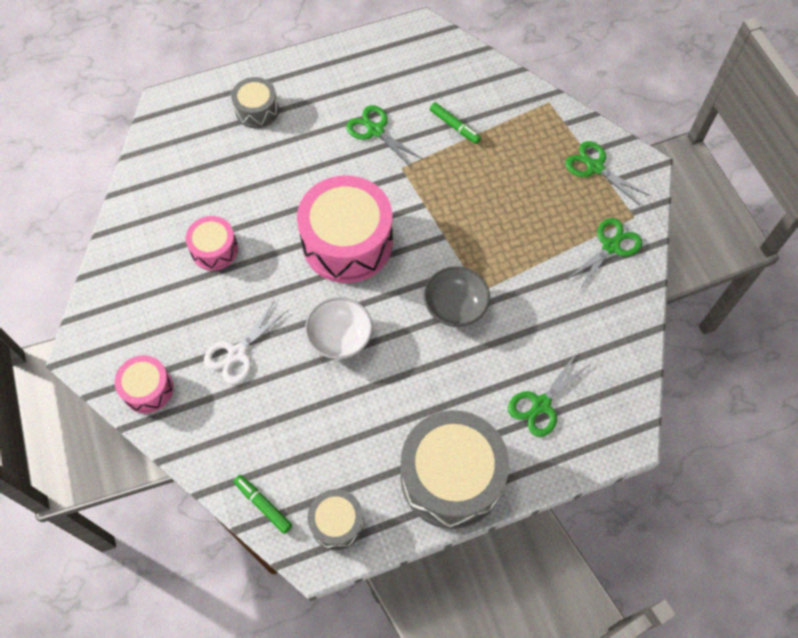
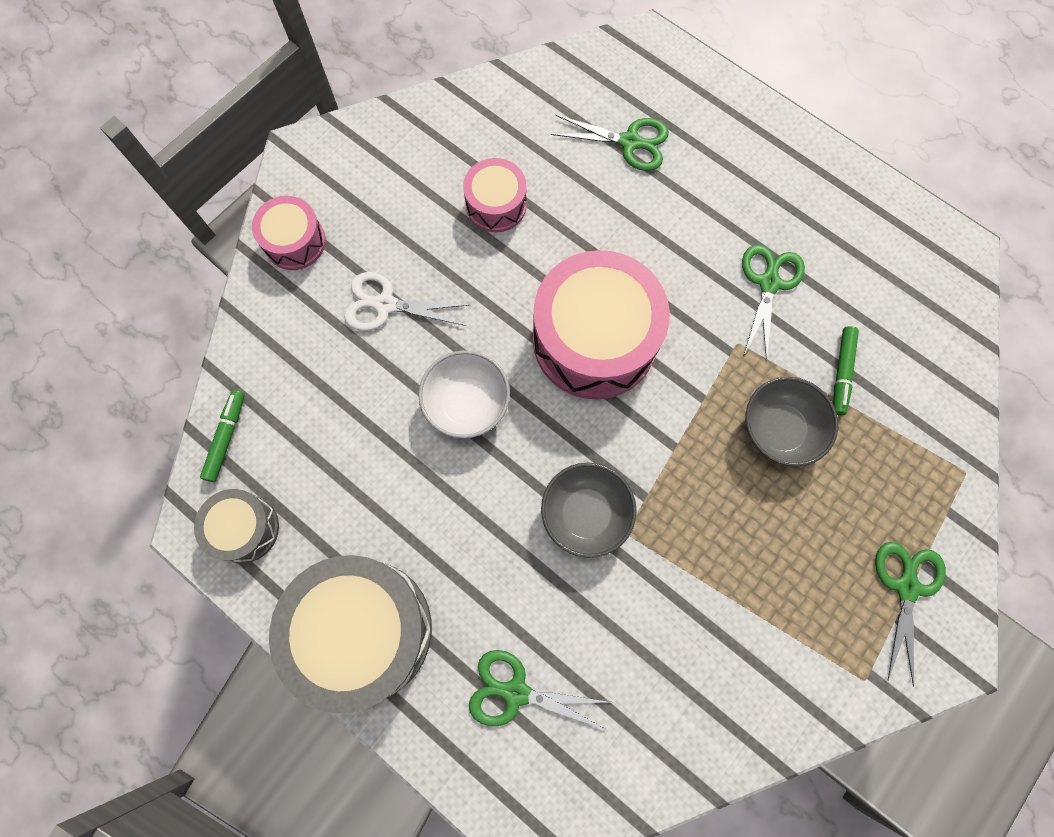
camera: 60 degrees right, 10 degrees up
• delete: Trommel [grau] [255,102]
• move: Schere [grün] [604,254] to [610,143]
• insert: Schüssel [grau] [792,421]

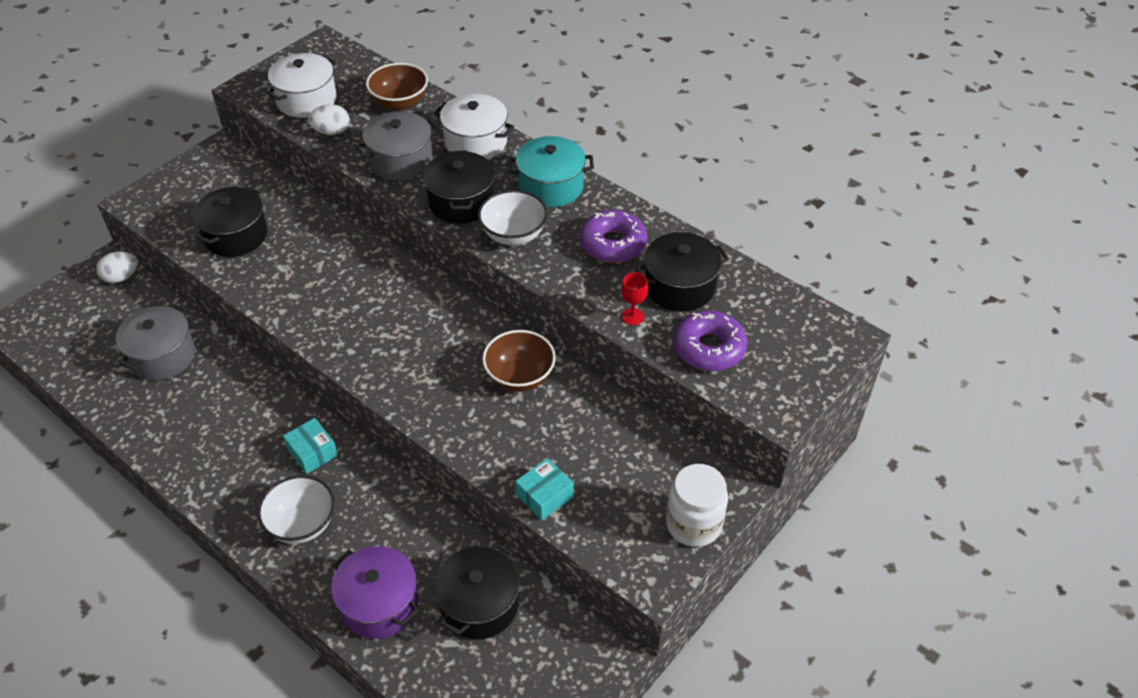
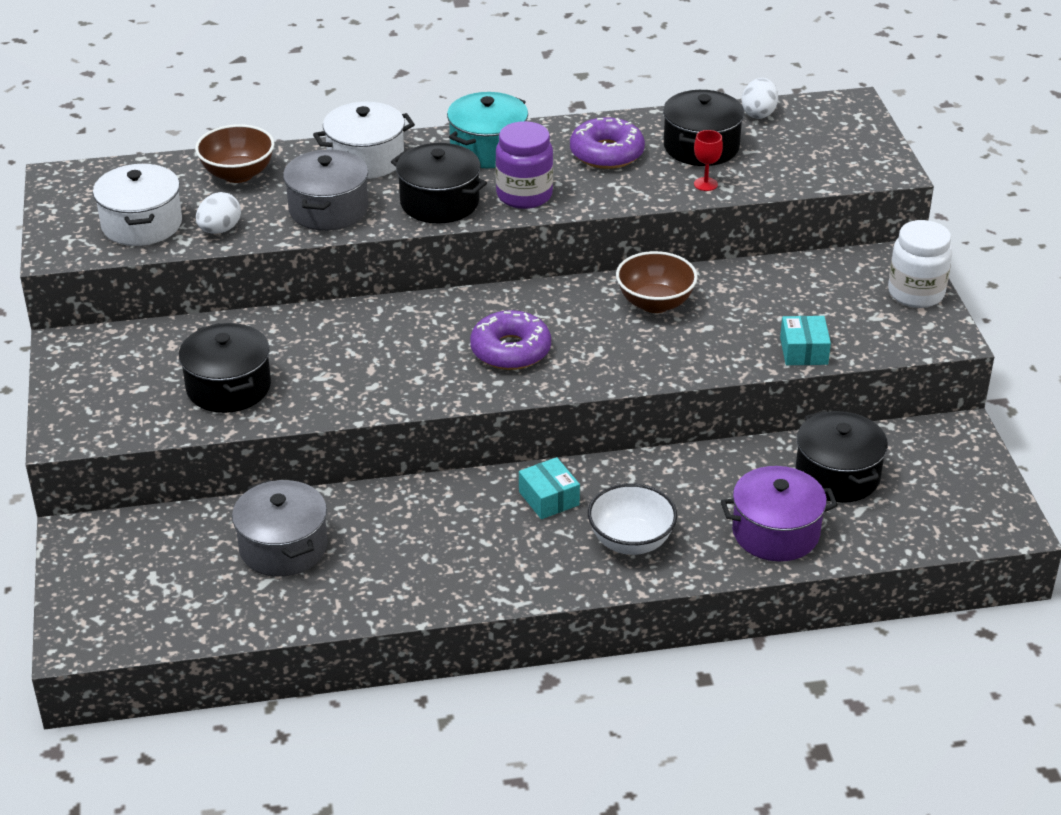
camera: 50 degrees left, 10 degrees down
• move: Ei [weiß] [117,267] to [760,98]
• rotate: Schachtel [türkis] [310,446] = [549,488] 60 degrees clockwise
• replace: Schüssel [weiß] [513,218] to Einmachglas [lila] [524,165]
• move: Donut [lila] [710,340] to [510,340]

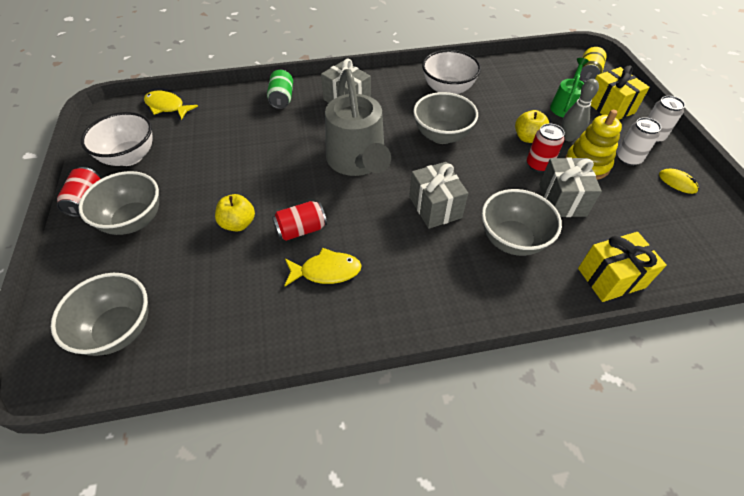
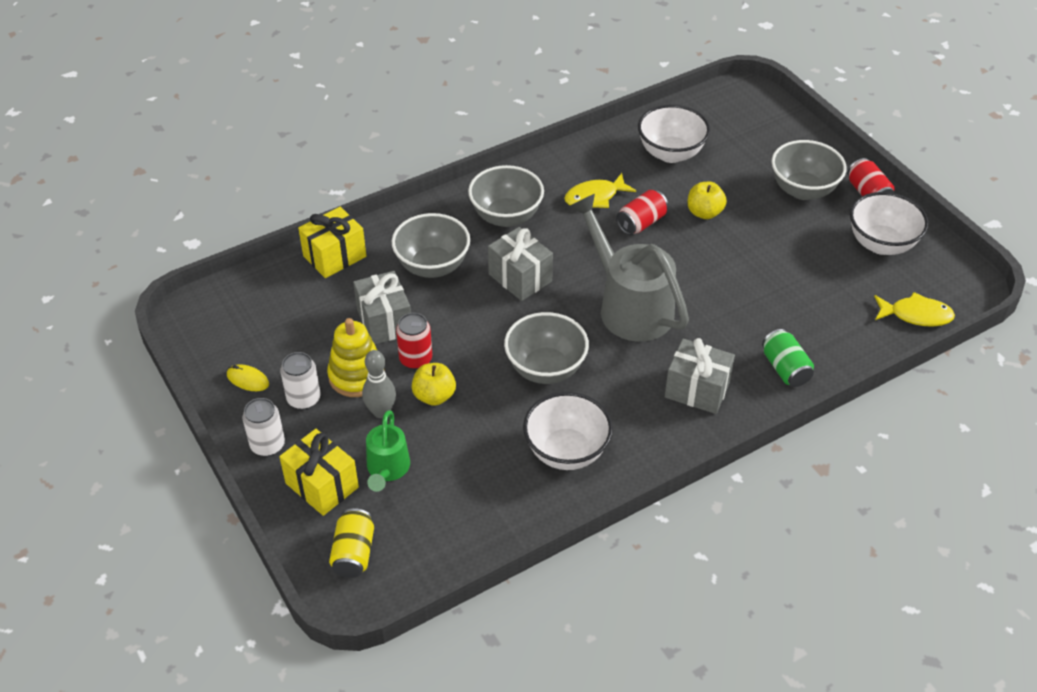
camera: 160 degrees right, 5 degrees down
• move: Schüssel [grau] [100,314] to [506,196]
• insert: Schüssel [weiß] [674,134]

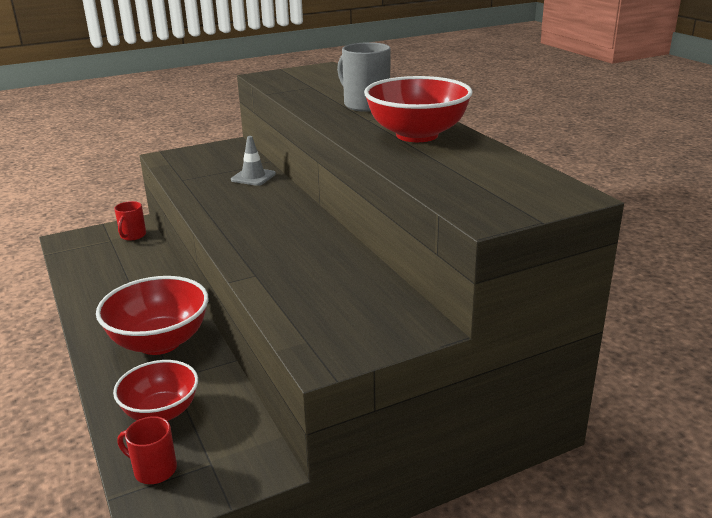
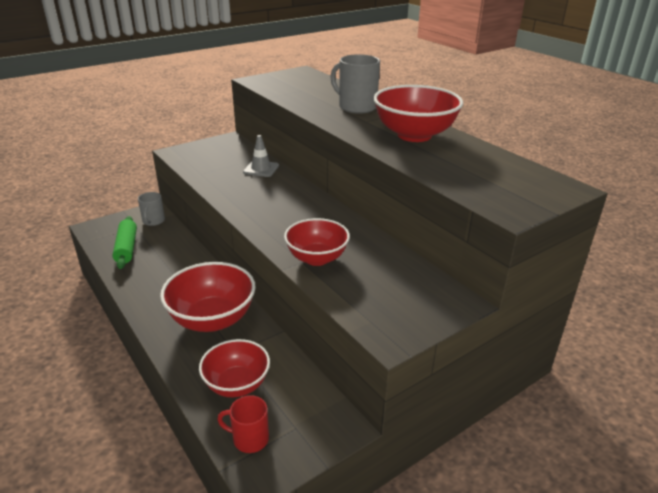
camera: 10 degrees left, 5 degrees up
• recolor: Tasse [rot] [130,221] to Tasse [grau] [151,209]
• insert: Nudelholz [grün] [125,242]
• insert: Schüssel [rot] [317,242]

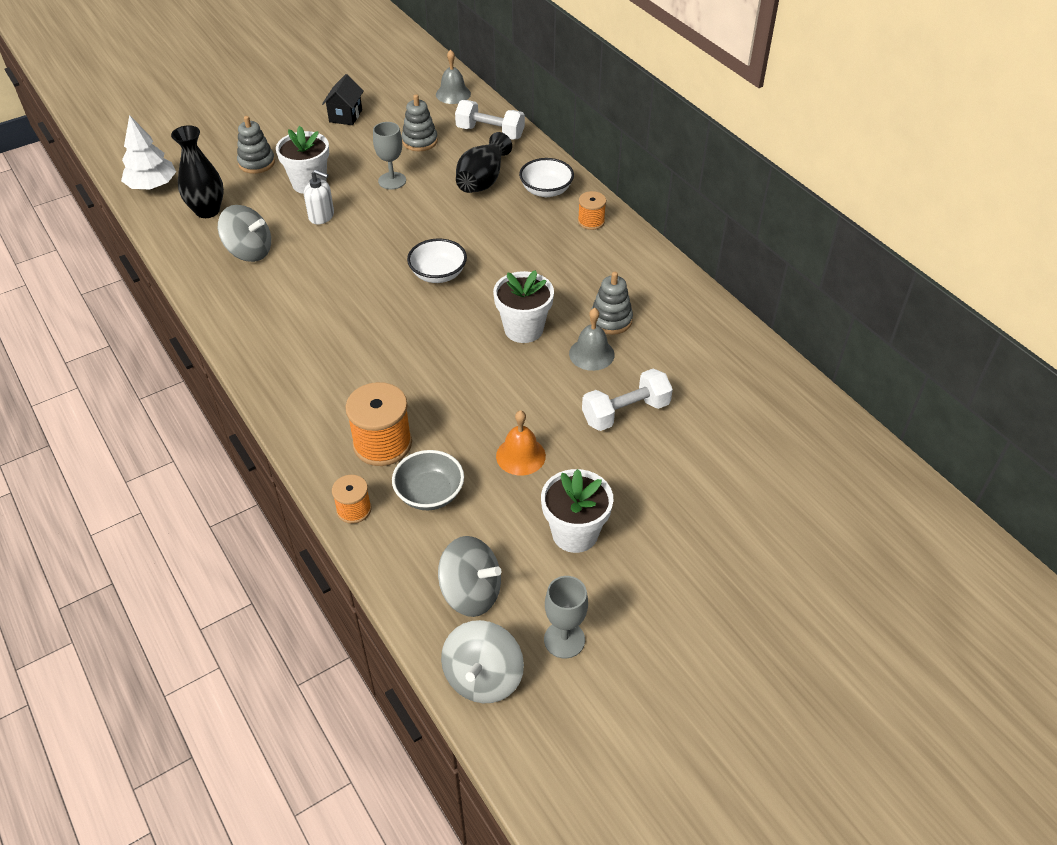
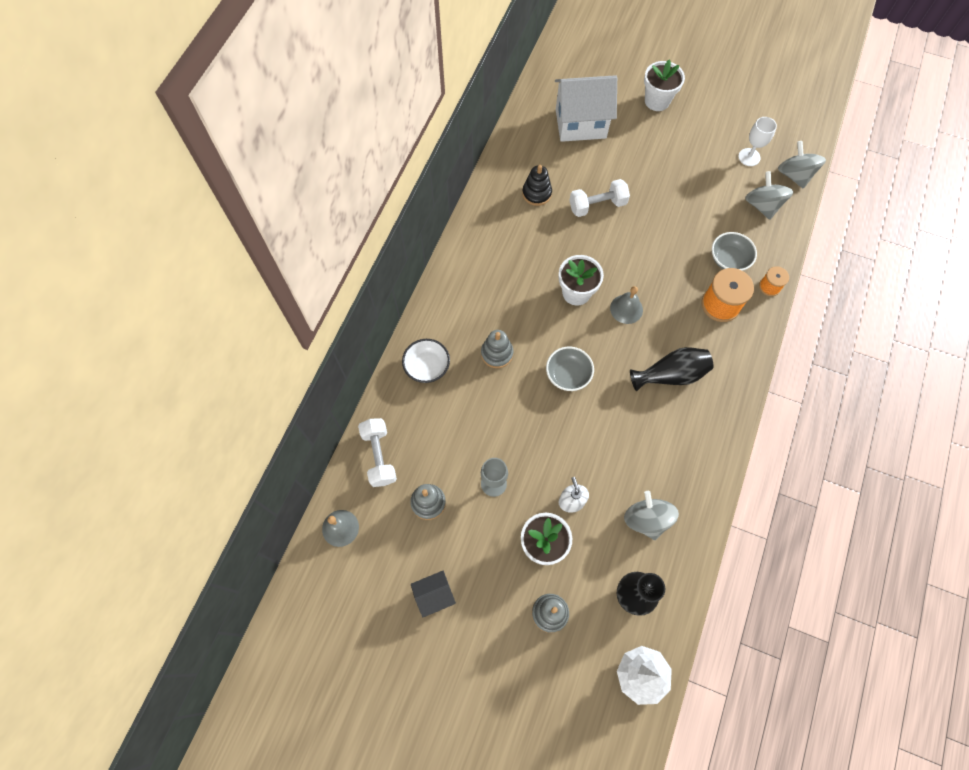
camera: 125 degrees left, 20 degrees up
• recolor: Schüssel [weiß] [437,260] to Schüssel [grau] [570,369]
• rotate: Kreisel [grau] [482,661] = [802,165] 90 degrees counterclockwise
• move: Vase [schwarz] [484,162] to [672,369]
• delete: Glocke [orange] [521,443]
• move: Blumentopf [weiß] [577,511] to [664,85]
• recolor: Kelch [grau] [566,617] to Kelch [weiß] [757,141]
• move: Glocke [grau] [592,339] to [626,305]
• delete: Garnrolle [orange] [592,210]
• rotate: Hantel [weiß] [627,400] = [599,198] 45 degrees counterclockwise
• move: Stapelspielzeug [grau] [611,303] to [497,349]
• insert: Stapelspielzeug [schwarz] [537,185]
• insert: Haus [weiß] [586,108]

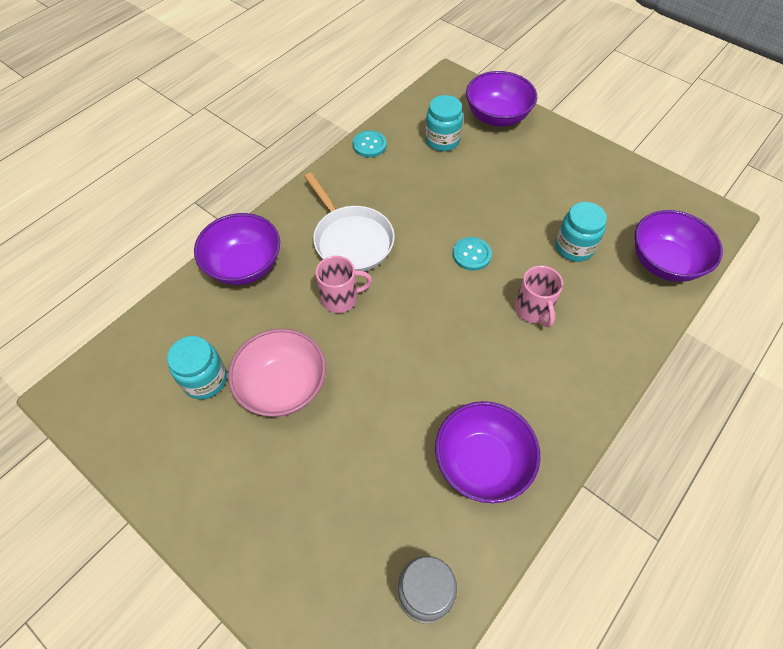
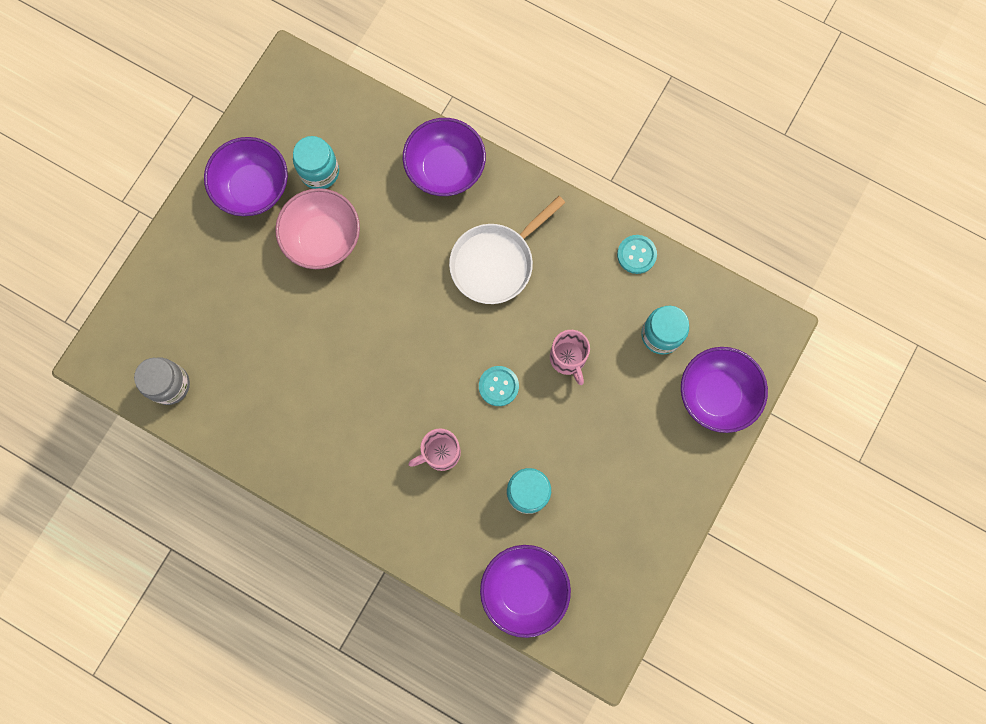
camera: 80 degrees right, 20 degrees up
• move: Tasse [rosa] [344,284] to [570,357]
• move: Schüssel [lila] [488,452] to [246,176]

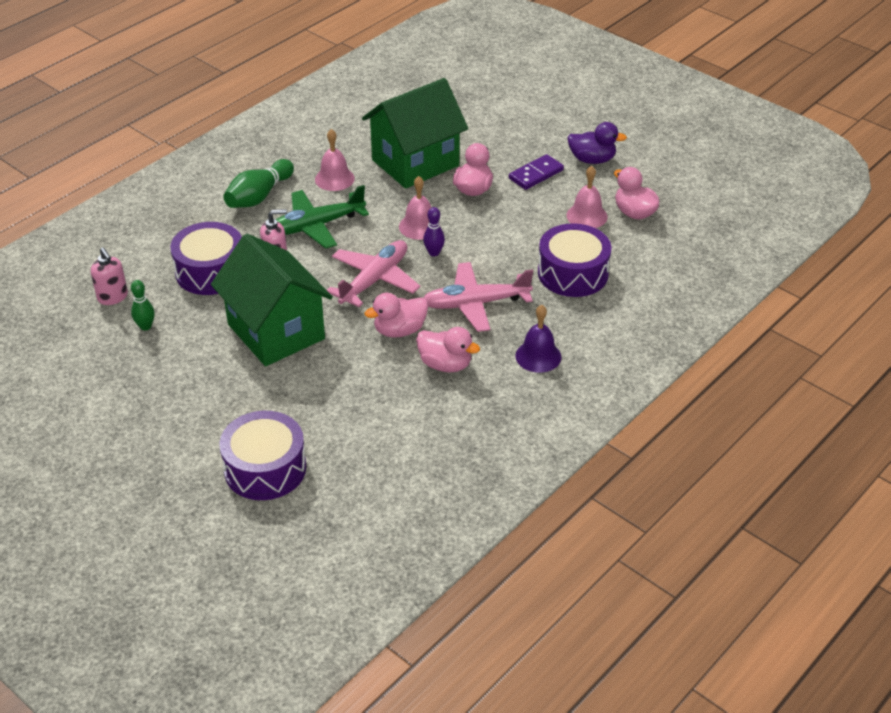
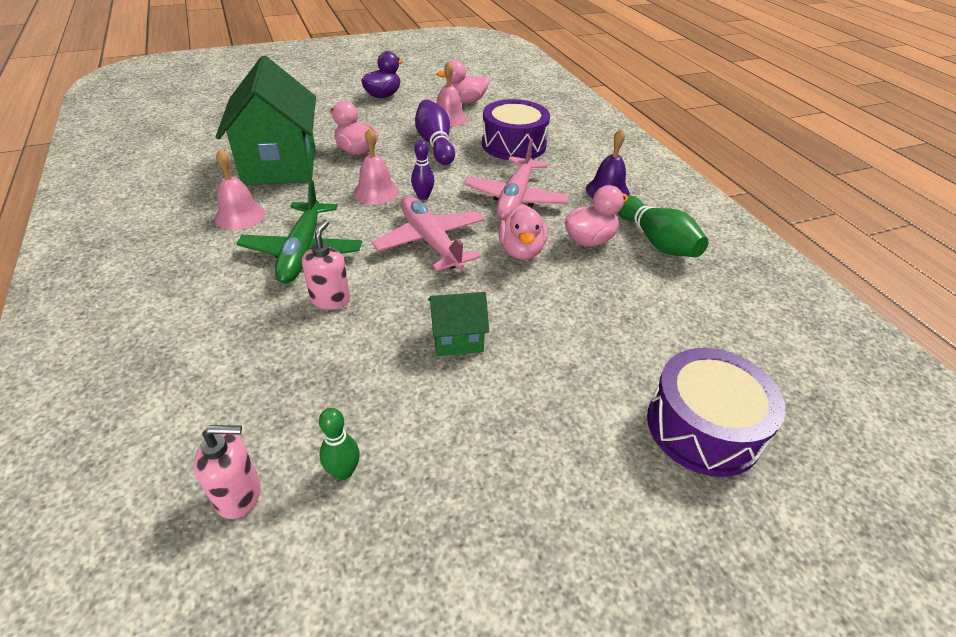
camera: 65 degrees left, 0 degrees up
• delete: Trommel [lila] [206,258]
• resize: Haus [grün] [272,300] = [458,324] x0.46
• move: Bowlingkegel [grün] [258,183] to [663,226]
• delete: Dominostein [lila] [536,172]
• insert: Bowlingkegel [lila] [435,132]

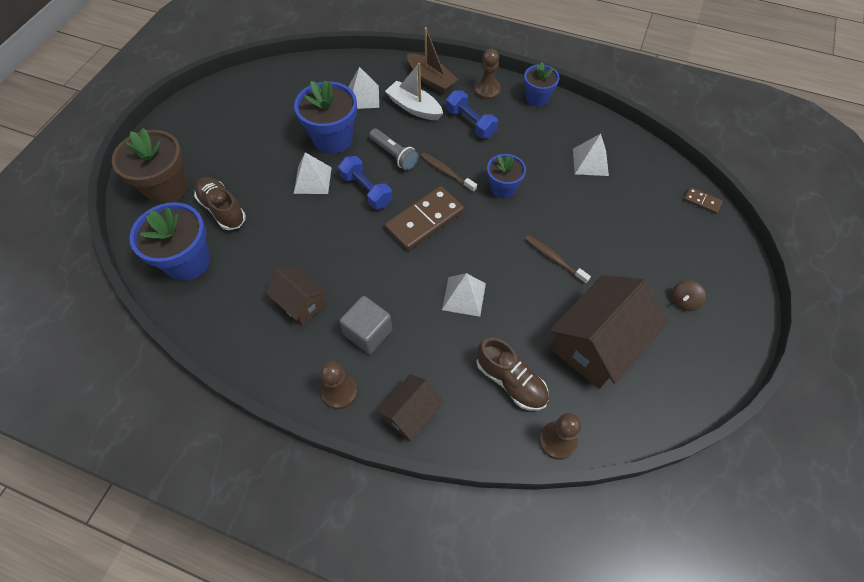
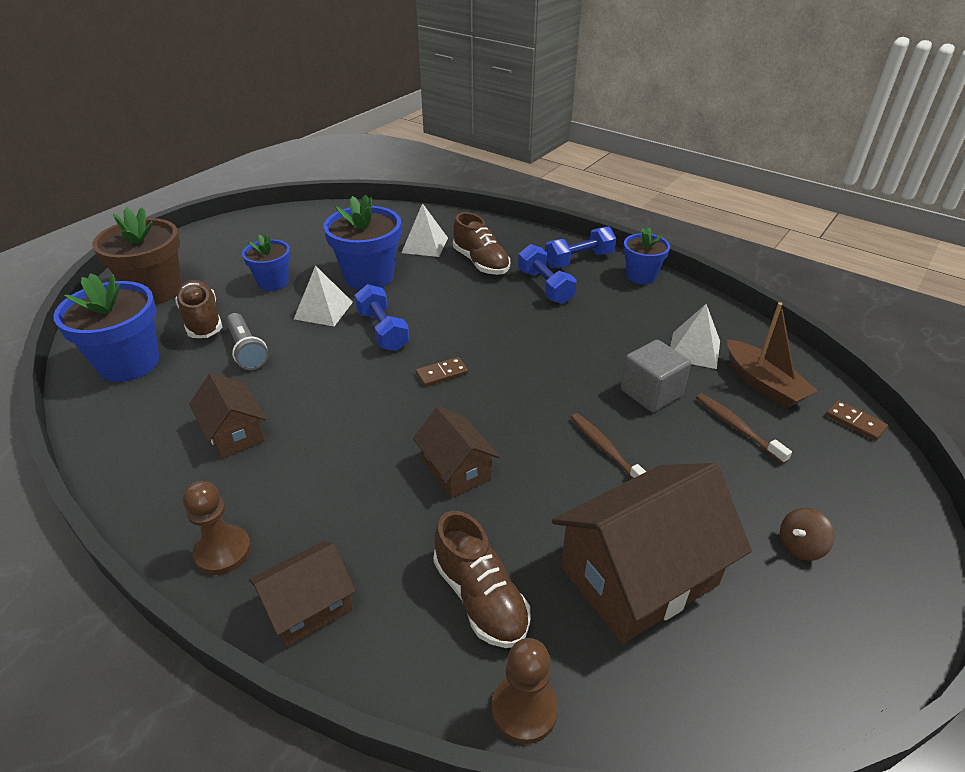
camera: 15 degrees right, 20 degrees down
• move: Kubus [grau] [366,325] to [656,376]
• move: Taschenlampe [grau] [394,149] to [247,341]
• replace: Boot [weiß] [414,91] to Schuh [braun] [481,243]
• resize: Dominostein [braun] [424,218] = [442,372] x0.47
• move: Boot [braun] [432,60] to [772,355]
• move: Zahnbürste [braun] [449,172] to [744,429]
• replace: Pyramide [weiß] [464,295] to Haus [braun] [456,452]
• replace: Bauer [braun] [487,74] to Hantel [blau] [580,247]
• move: Blumentopf [blau] [506,176] to [266,262]

